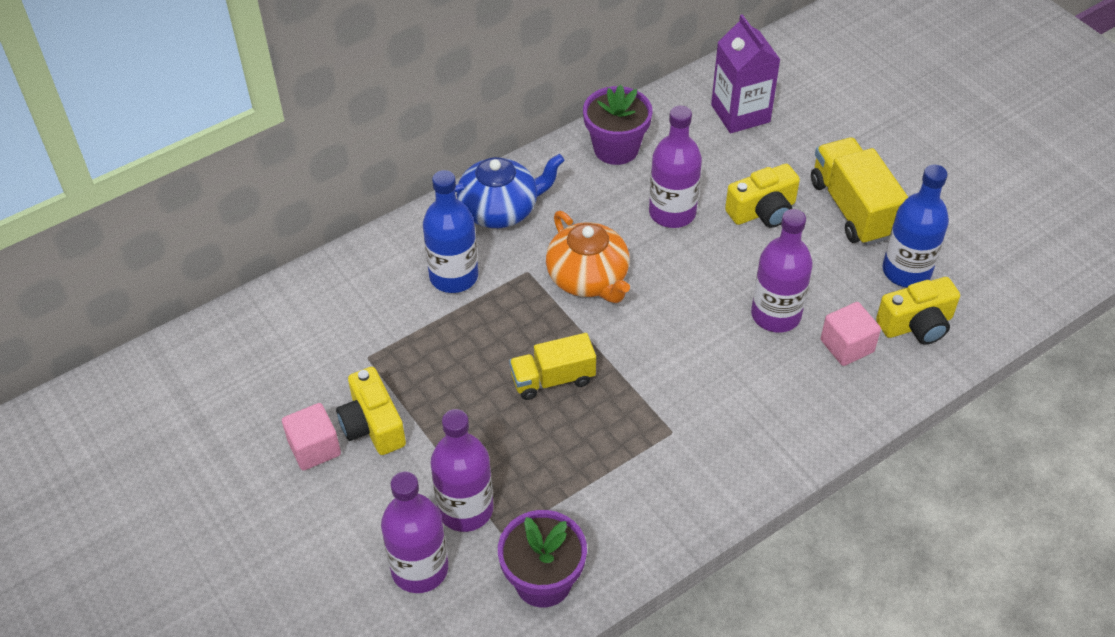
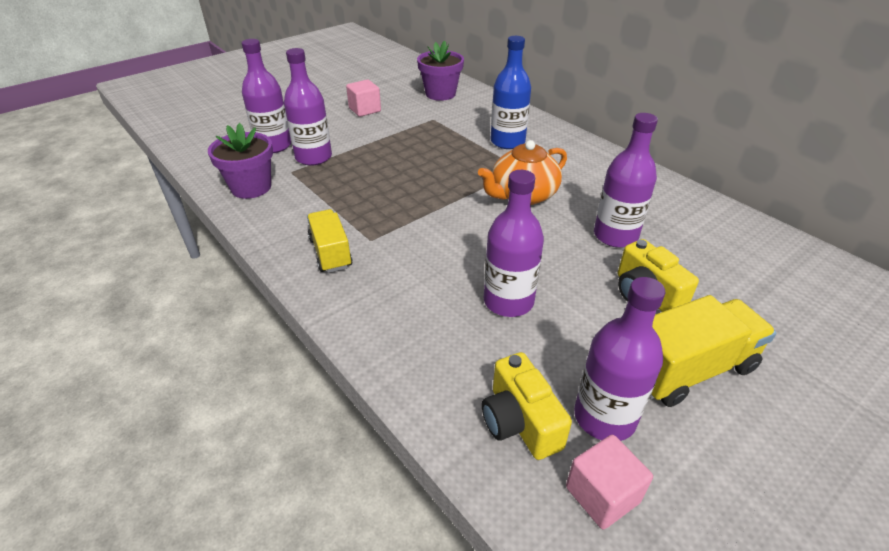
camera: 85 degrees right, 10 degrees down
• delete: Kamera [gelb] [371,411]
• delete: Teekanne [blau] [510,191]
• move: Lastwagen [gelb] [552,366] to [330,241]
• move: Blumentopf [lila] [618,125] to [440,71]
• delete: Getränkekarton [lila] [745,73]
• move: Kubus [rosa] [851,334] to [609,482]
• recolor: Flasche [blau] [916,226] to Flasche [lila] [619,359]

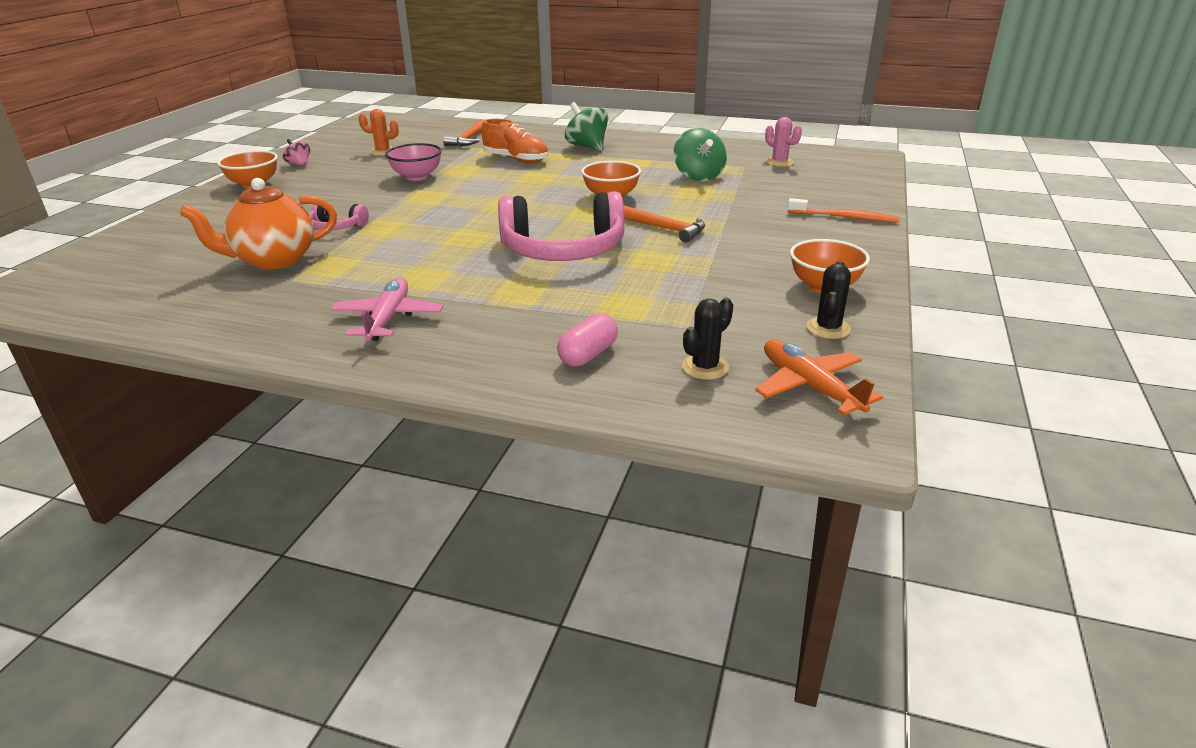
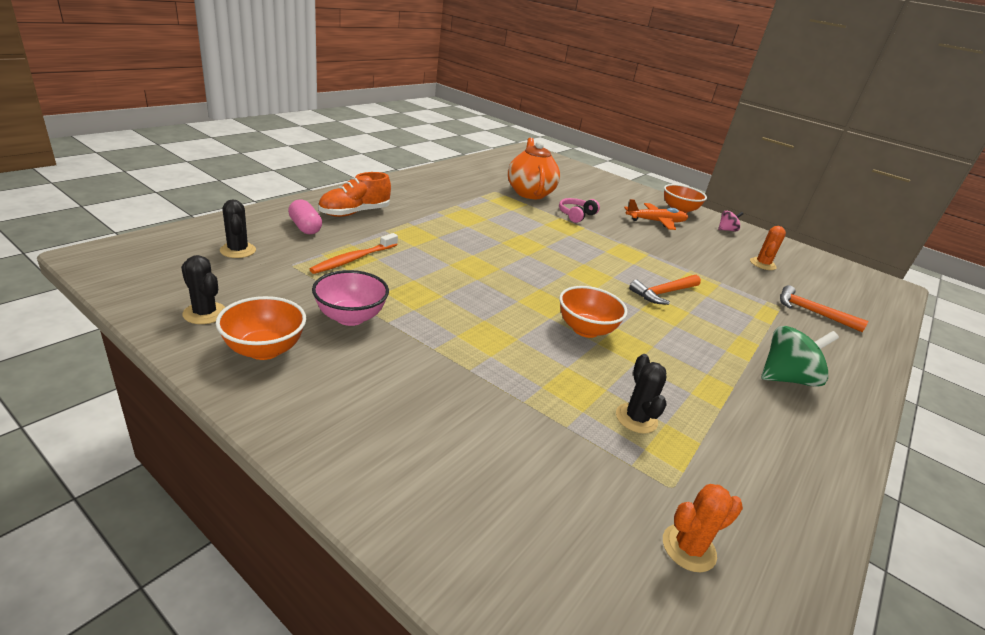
camera: 105 degrees right, 0 degrees up
• delete: Flugzeug [rosa] [387,309]
• move: Schüssel [rosa] [413,162] to [350,298]
• move: Schuh [orange] [515,141] to [354,194]
• delete: Kopfhörer [rosa] [561,226]
• move: Hammer [orange] [664,224] to [665,290]
• replace: Kreisel [grün] [700,154] to Kaktus [schwarz] [641,394]
• move: Flugzeug [orange] [819,377] to [656,214]
• recolor: Kaktus [rosa] [783,142] to Kaktus [orange] [703,528]
• move: Zahnbürste [orange] [843,210] to [354,253]

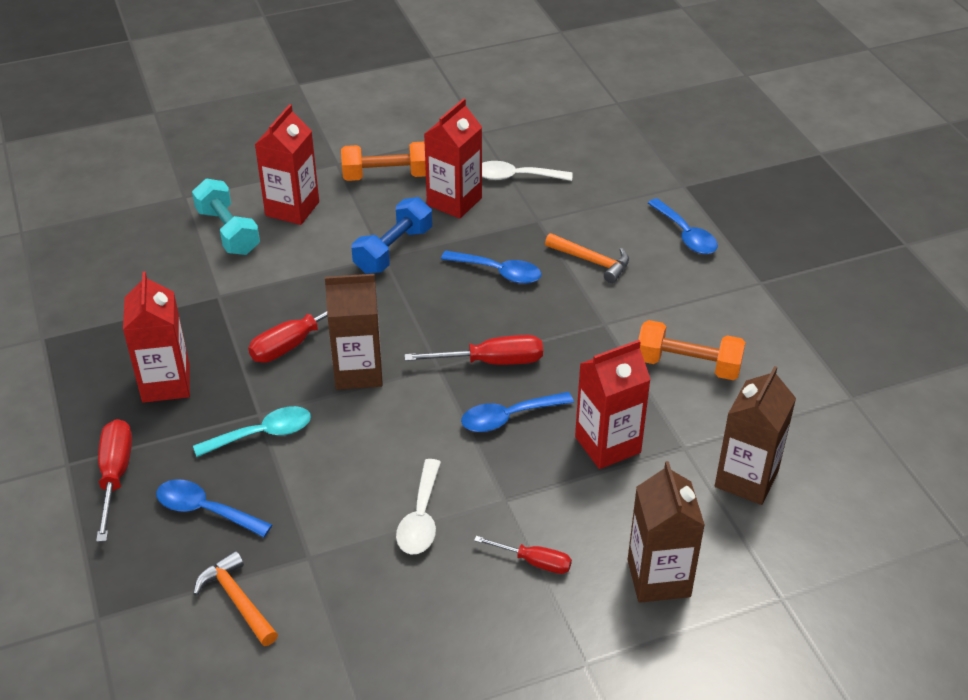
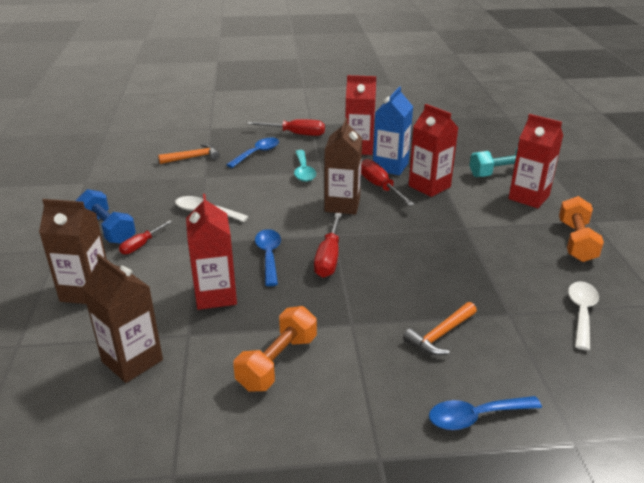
camera: 105 degrees right, 10 degrees down
• move: Hantel [blau] [392,235] to [106,216]
• move: Getränkekarton [rot] [453,158] to [433,150]
• delete: Löffel [blau] [491,267]
• insert: Getränkekarton [blau] [393,130]

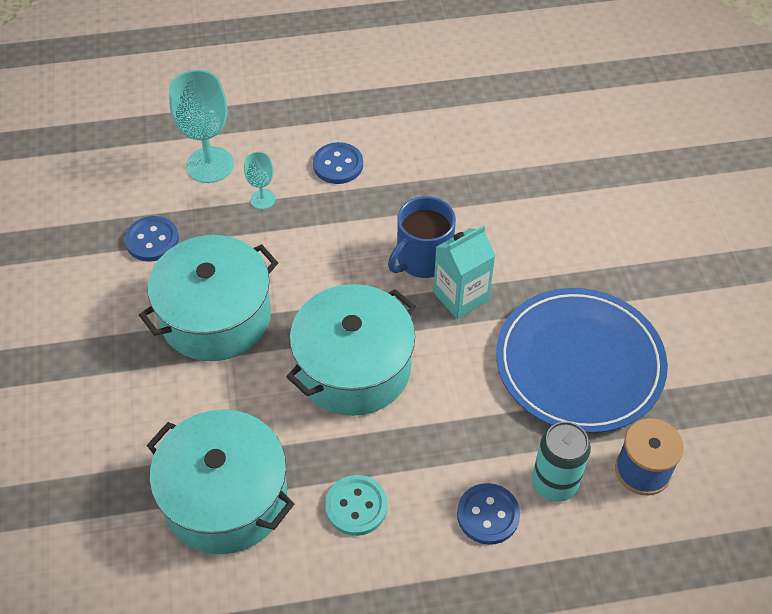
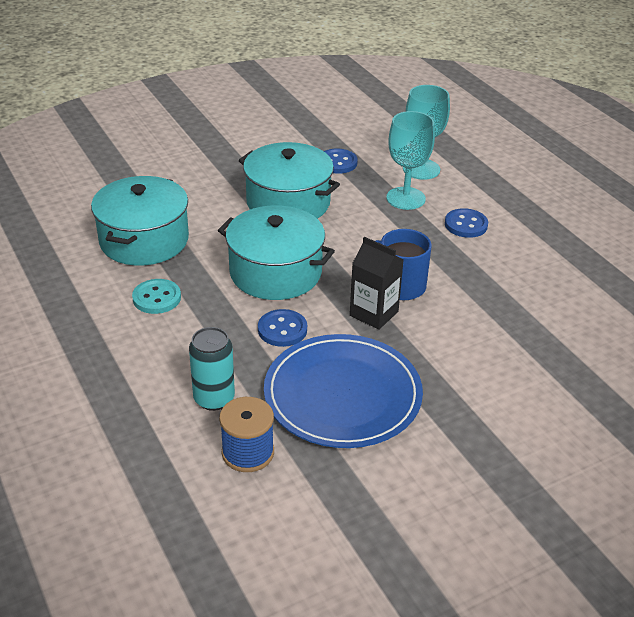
camera: 70 degrees right, 15 degrees down
• resize: Kelch [türkis] [259,180] = [410,160] x1.92
• recolor: Getränkekarton [türkis] [464,272] to Getränkekarton [schwarz] [377,283]
• move: Knopf [blau] [488,514] to [282,328]

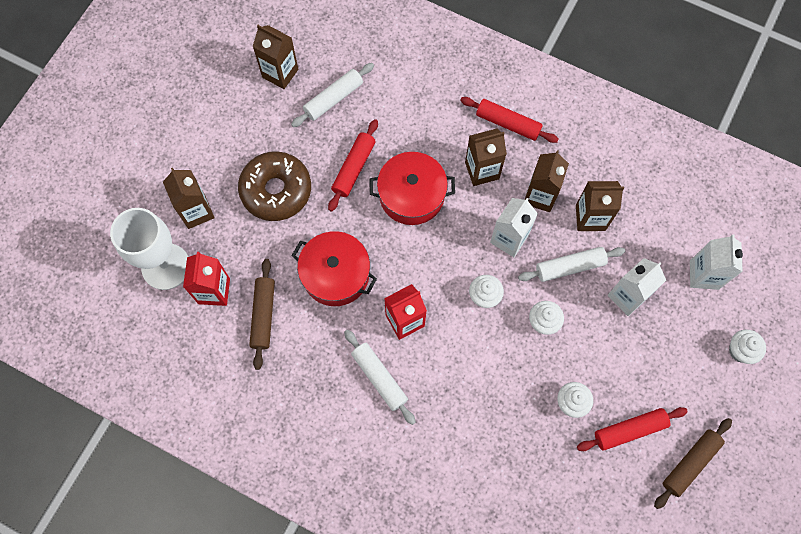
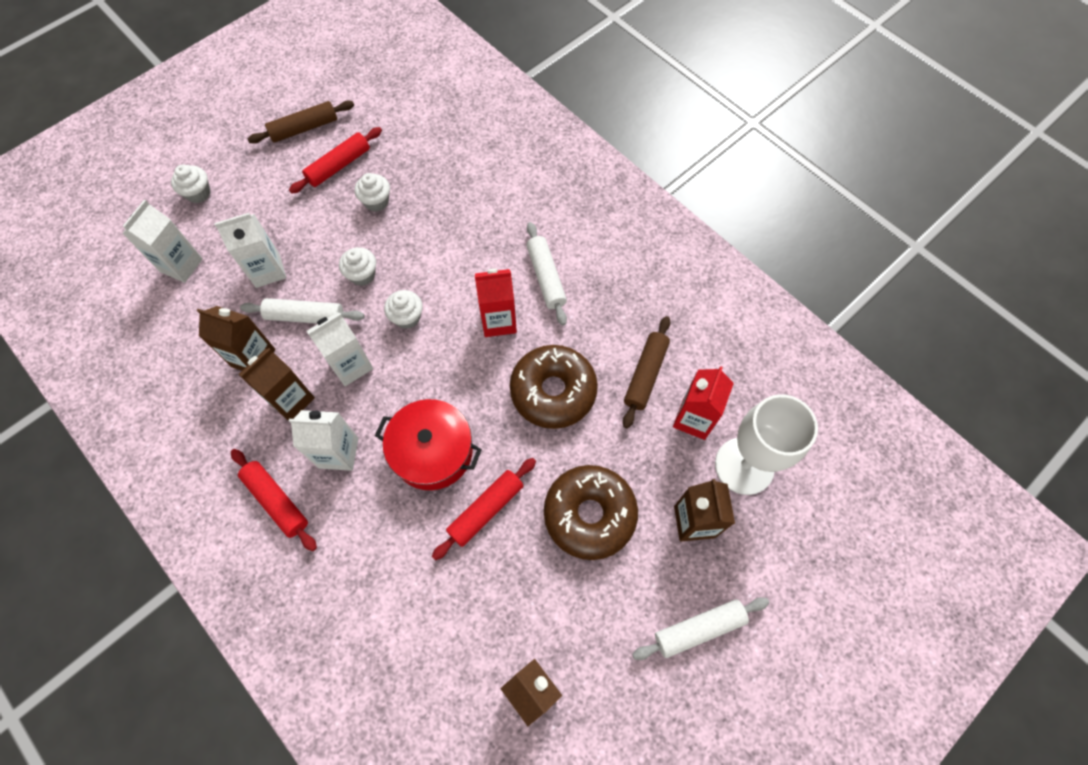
camera: 160 degrees left, 5 degrees down
• move: Nudelholz [weiß] [332,95] to [700,628]
• replace: Kochtopf [rot] [334,268] to Donut [braun] [554,387]
• recolor: Getränkekarton [braun] [486,157] to Getränkekarton [weiß] [323,440]
• rotate: Nudelholz [rot] [632,429] = [335,160] 45 degrees counterclockwise

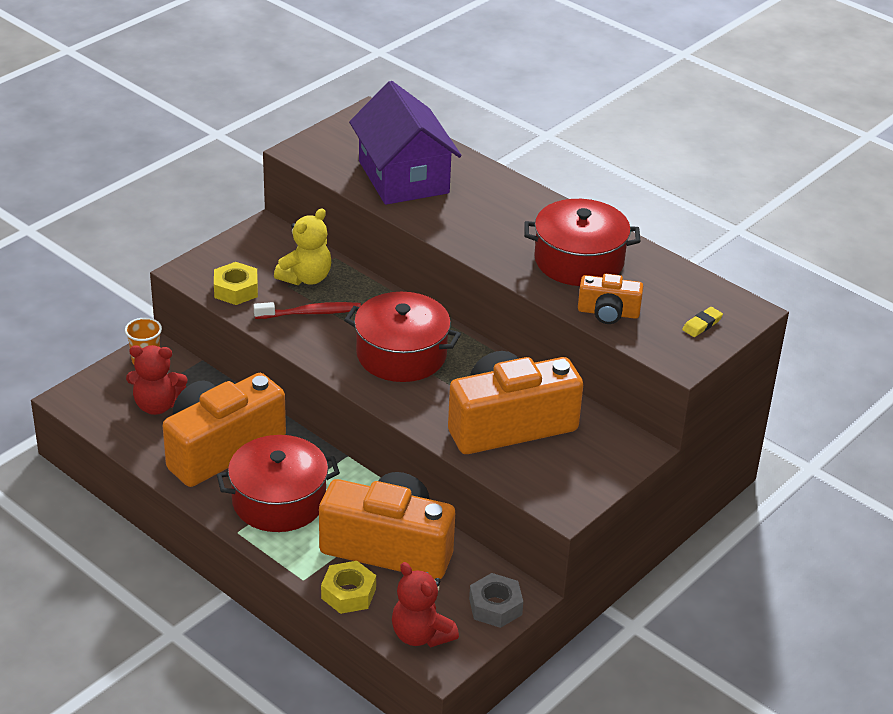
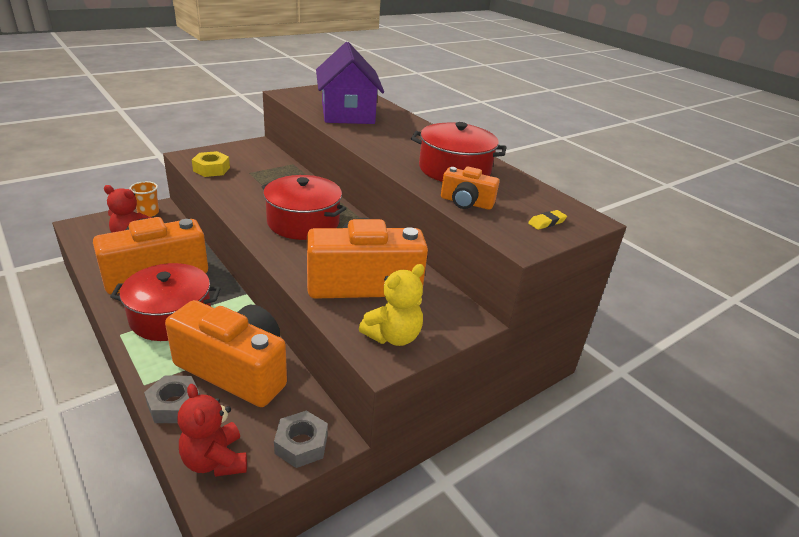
camera: 10 degrees right, 5 degrees down
• delete: Zahnbürste [rot] [307,310]
• move: Teddybär [gelb] [302,246] to [391,305]
• recolor: Sechskantmutter [gelb] [348,587] to Sechskantmutter [grau] [172,399]

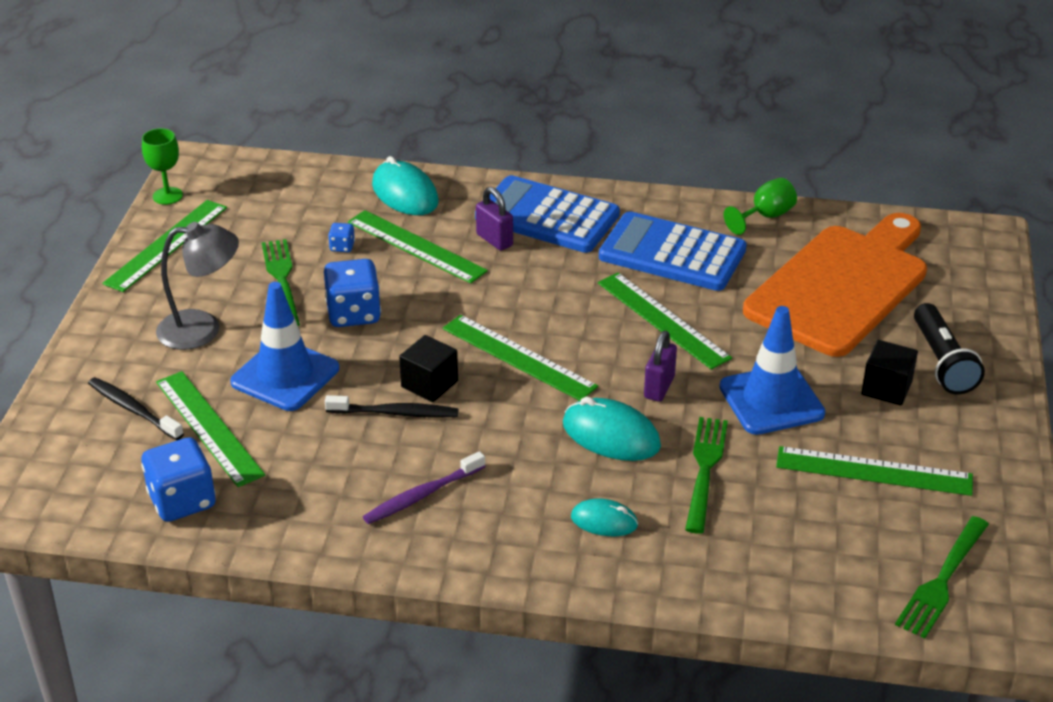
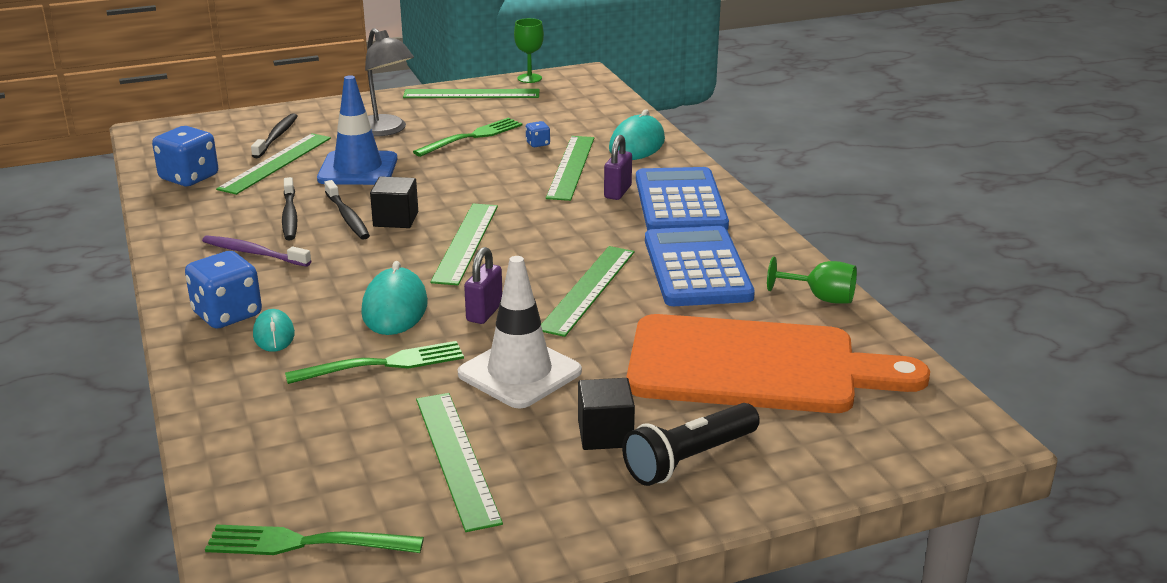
camera: 60 degrees right, 10 degrees down
• move: Spielwürfel [blau] [352,293] to [223,290]
• rotate: Vorhängeschloss [lila] [660,366] = [483,285] 60 degrees counterclockwise
• recolor: Leitkegel [blau] [772,370] to Leitkegel [weiß] [520,332]
• insert: Zahnbürste [schwarz] [289,208]

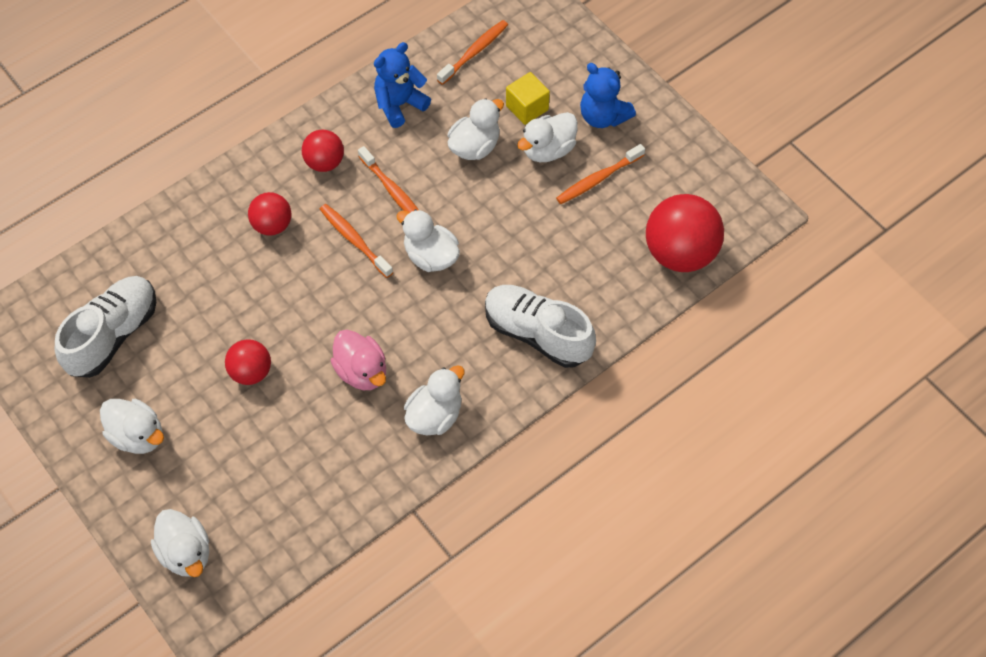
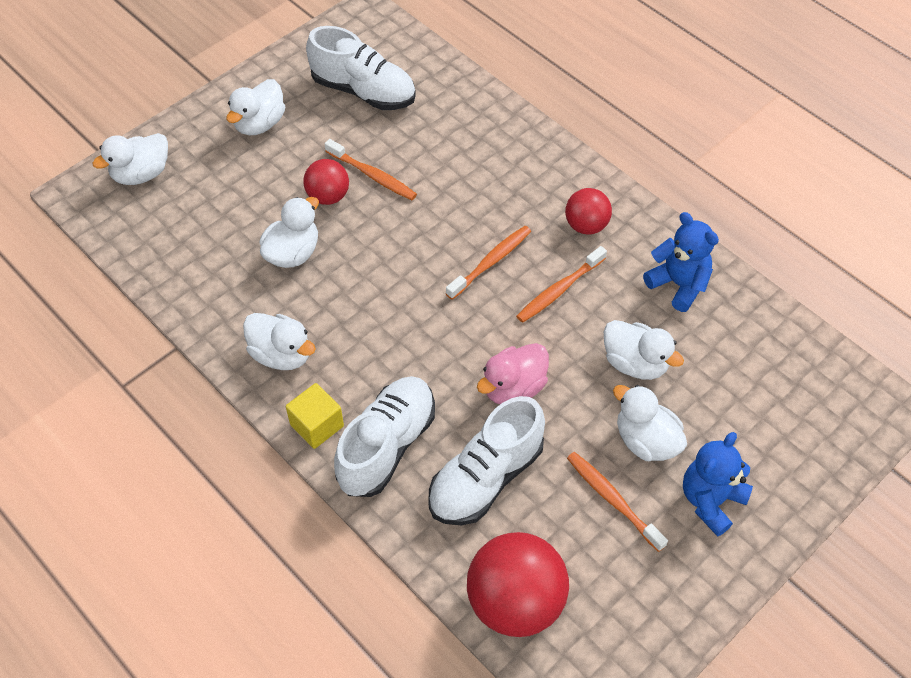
camera: 85 degrees right, 5 degrees down
• delete: Ball [rot] [270,214]
• move: Ente [rosa] [358,360] to [513,373]
• move: Ente [weiß] [428,240] to [289,232]
• move: Zahnbürste [orange] [472,52] to [371,169]
• move: Kubus [gelb] [528,98] to [315,416]
• insert: Schuh [weiß] [487,460]

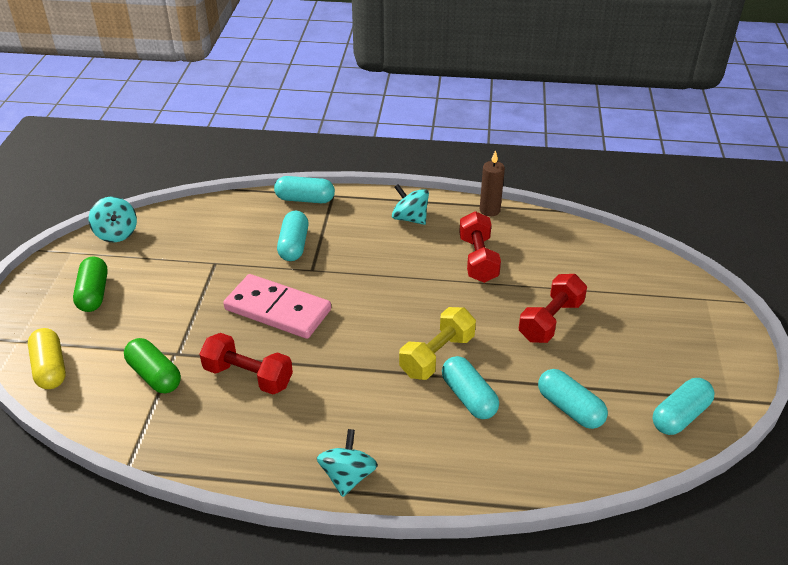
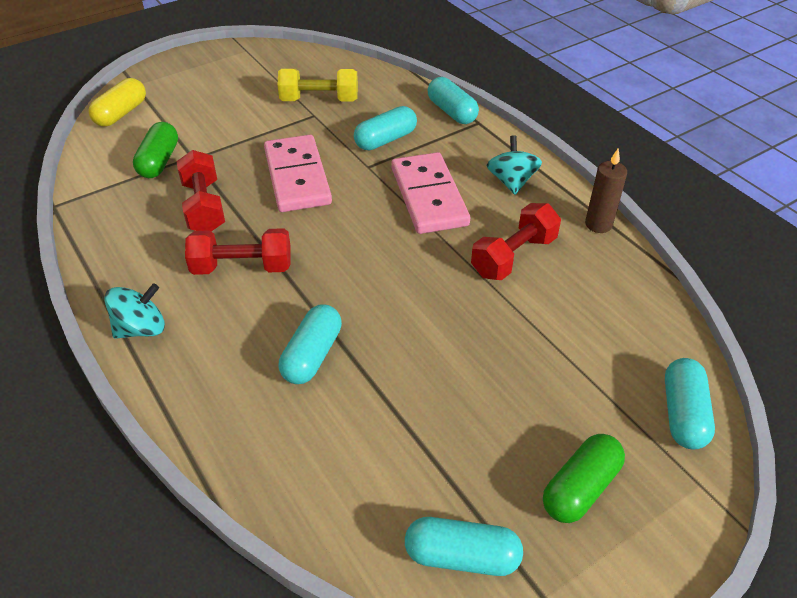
camera: 50 degrees right, 5 degrees up
• move: Kapsel [grün] [90,284] to [584,478]
• delete: Kreisel [türkis] [113,219]
• move: Hantel [gelb] [437,343] to [318,85]
• move: Hantel [rot] [553,308] to [238,251]
• move: Kapsel [türkis] [573,399] to [690,403]
• insert: Dominostein [rosa] [430,193]

